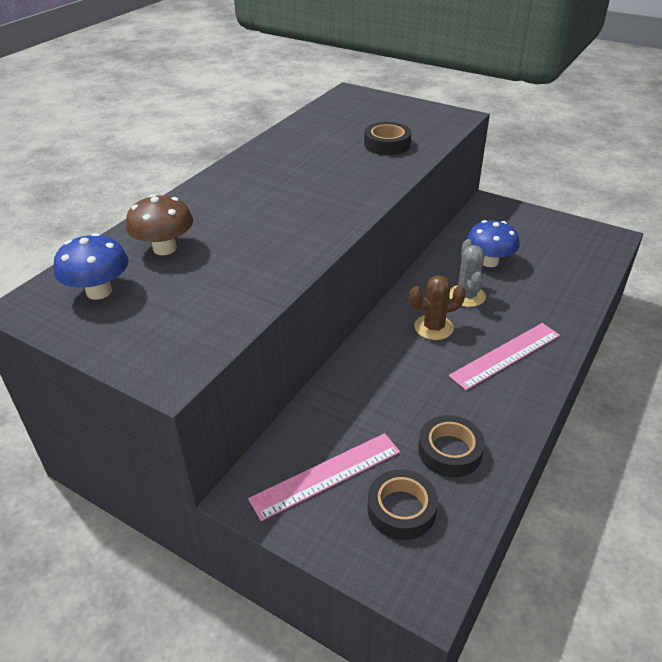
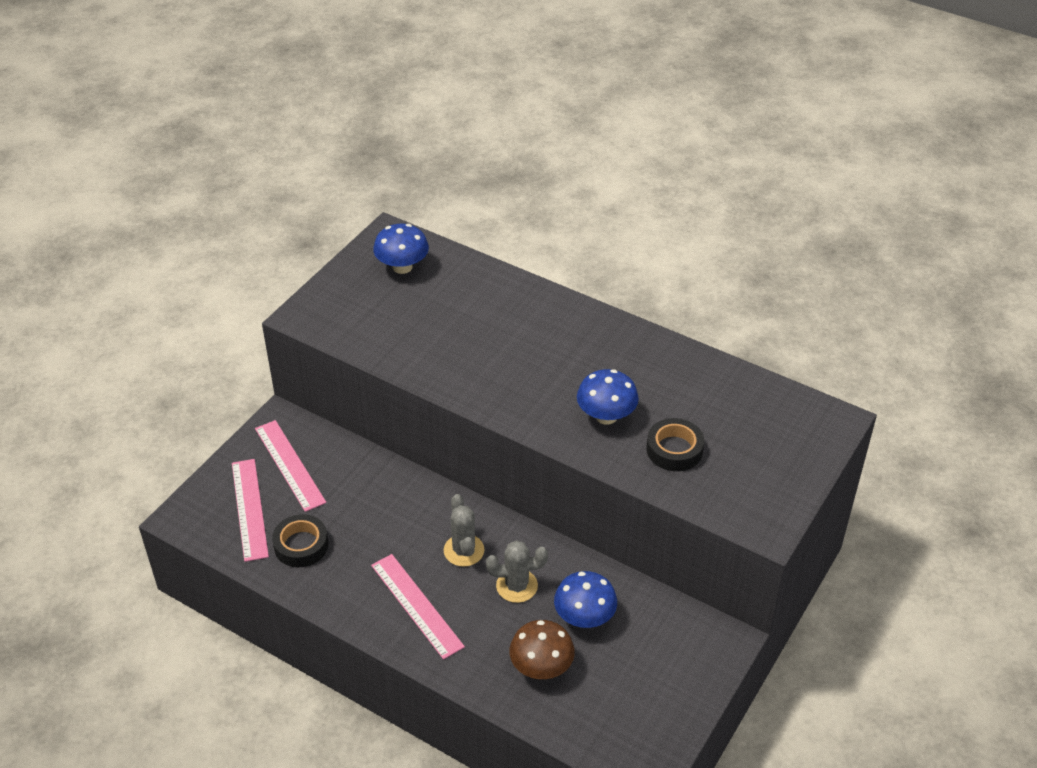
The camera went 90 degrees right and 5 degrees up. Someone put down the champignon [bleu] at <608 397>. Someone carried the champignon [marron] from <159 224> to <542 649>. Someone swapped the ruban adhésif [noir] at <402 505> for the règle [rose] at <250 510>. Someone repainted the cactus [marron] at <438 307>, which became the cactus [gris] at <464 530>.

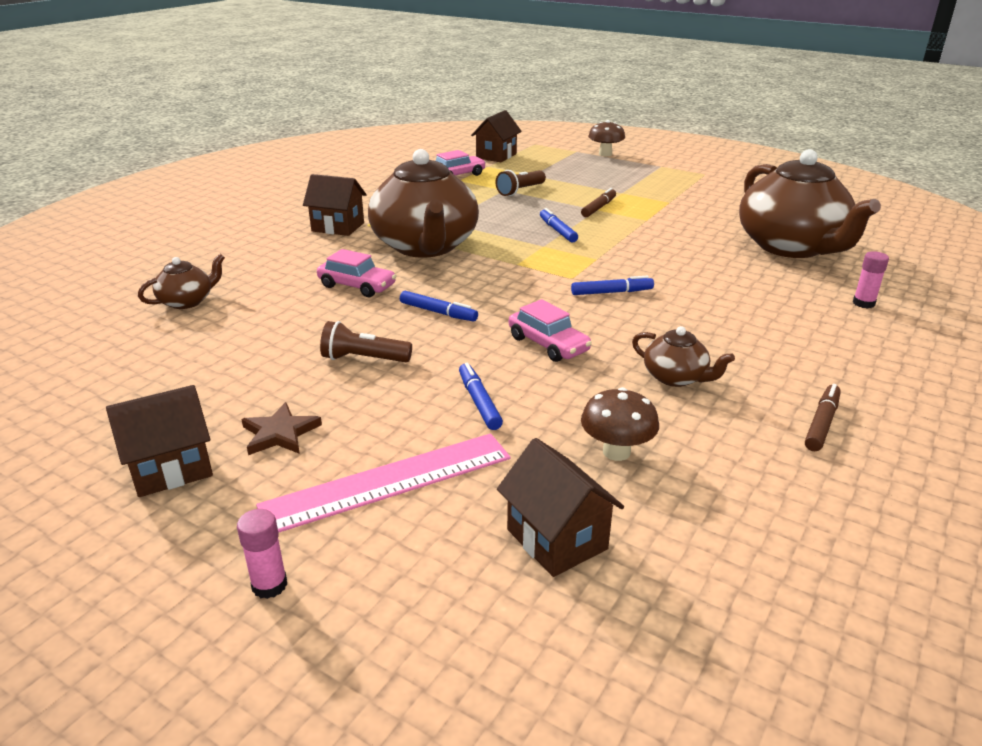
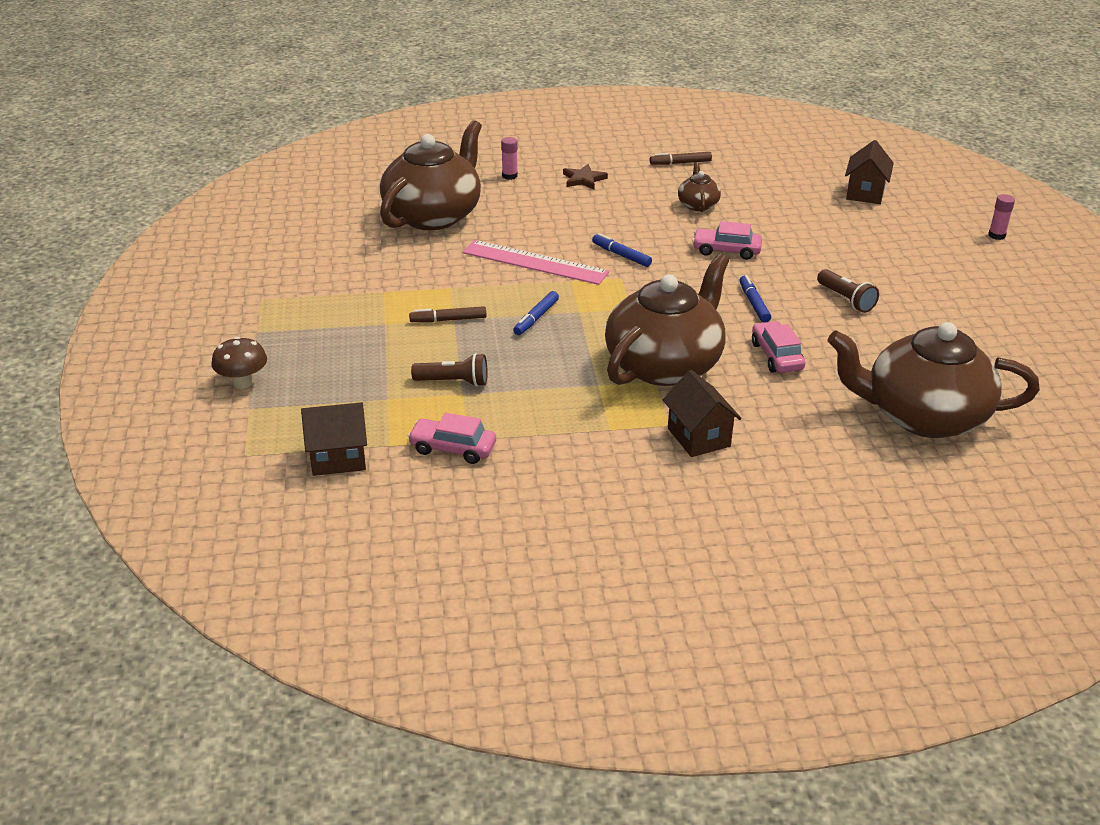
The camera went 130 degrees left and 5 degrees up. Someone took away the maison [marron] at <159 441>. Someone took away the feutre [bleu] at <481 396>. Someone took away the champignon [marron] at <620 424>. Someone carried the étoile [marron] from <281 428> to <585 177>. Someone carried the règle [rose] from <383 483> to <536 262>. Someone rotated the voiture [rose] at <550 330> by 90 degrees counterclockwise. Someone scaled the théière [marron] at <181 281> by 2.29.

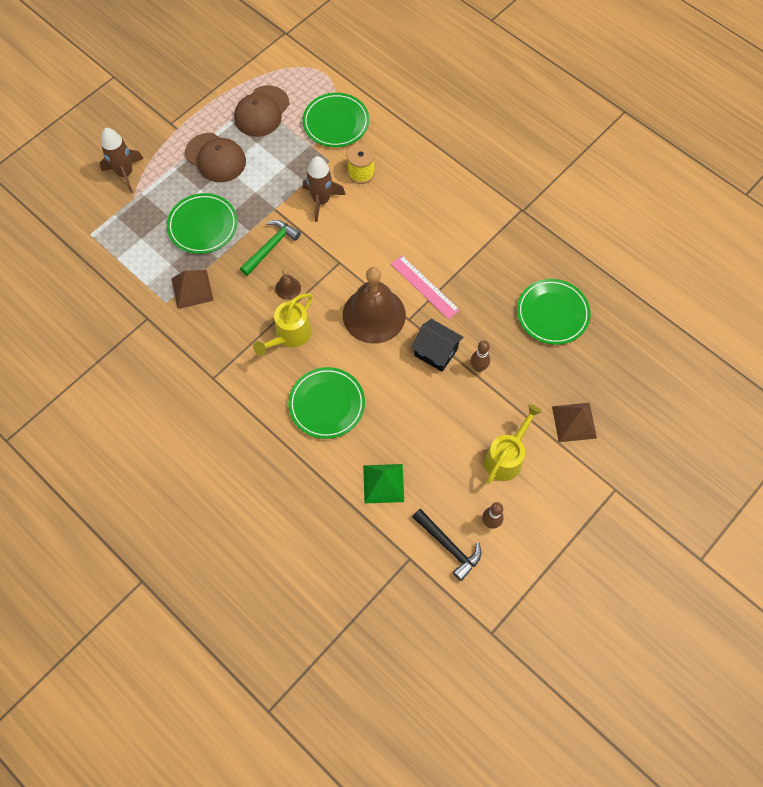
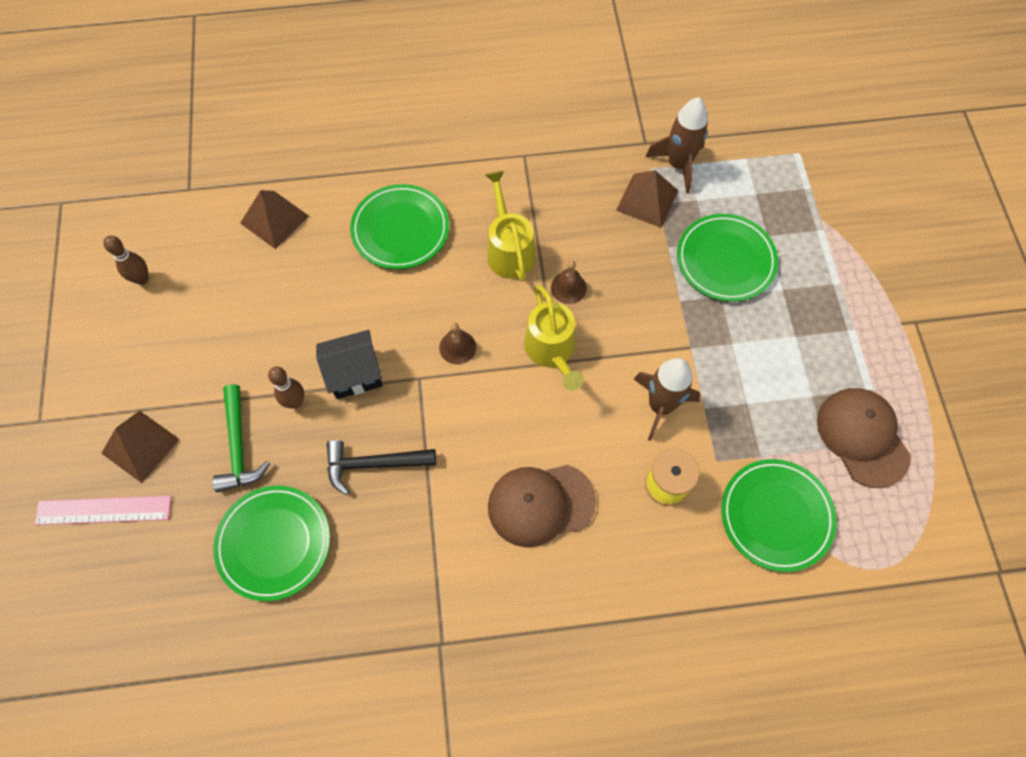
The camera went 130 degrees right and 0 degrees up. Someone carried the fusée [marron] from <122 160> to <677 145>. Someone carried the casquette [marron] from <215 157> to <542 506>. Someone carried the marteau [vert] from <270 248> to <241 438>. Someone carried the règle [rose] from <425 287> to <102 510>. Someone carried the marteau [noir] from <446 545> to <381 467>. Someone carried the arrosoir [jaune] from <513 444> to <554 338>. Someone repainted the pyramide [vert] at <383 484>, which became the pyramide [marron] at <274 219>. Someone scaled the cloche [marron] at <374 305> by 0.41.

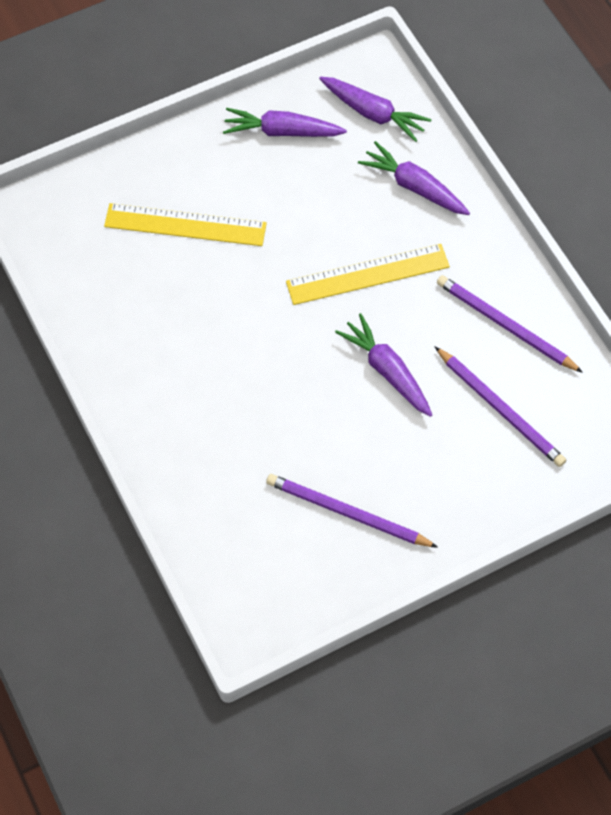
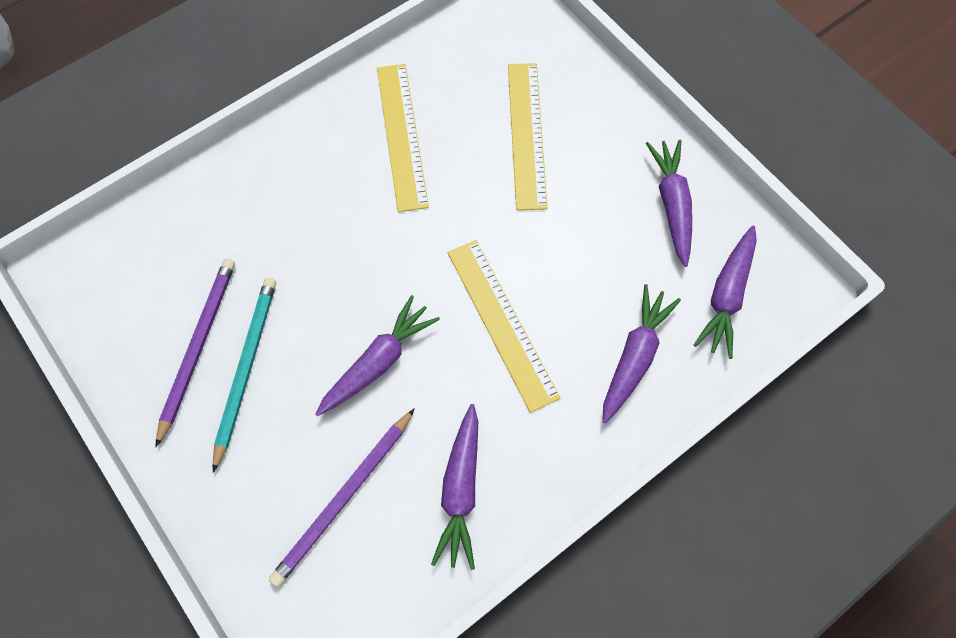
The camera went 80 degrees right and 5 degrees up. Someone put down the crayon [turquoise] at <244 375>. Someone put down the règle [jaune] at <403 138>. Someone swapped the crayon [violet] at <510 324> for the carotte [violet] at <454 487>.

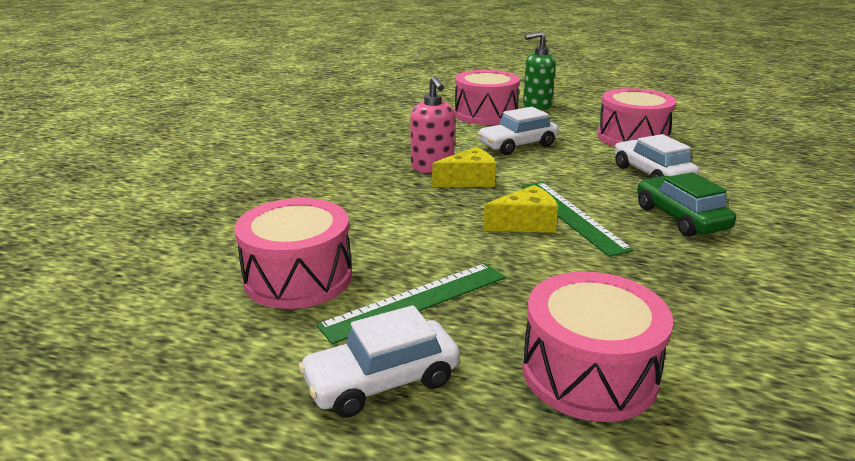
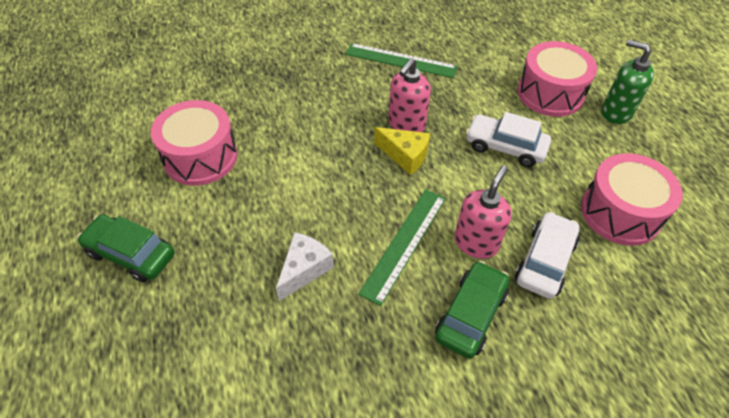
The camera went 50 degrees right and 25 degrees up. Someone took away the fromage [jaune] at <520 209>. Someone took away the tambour [rose] at <597 347>. Someone put down the fromage [blanc] at <305 266>. Someone put down the distributeur de savon [rose] at <483 212>. Someone carried the règle [vert] from <410 304> to <401 60>. Someone repainted the voiture [blanc] at <379 361>, which became the voiture [vert] at <126 248>.

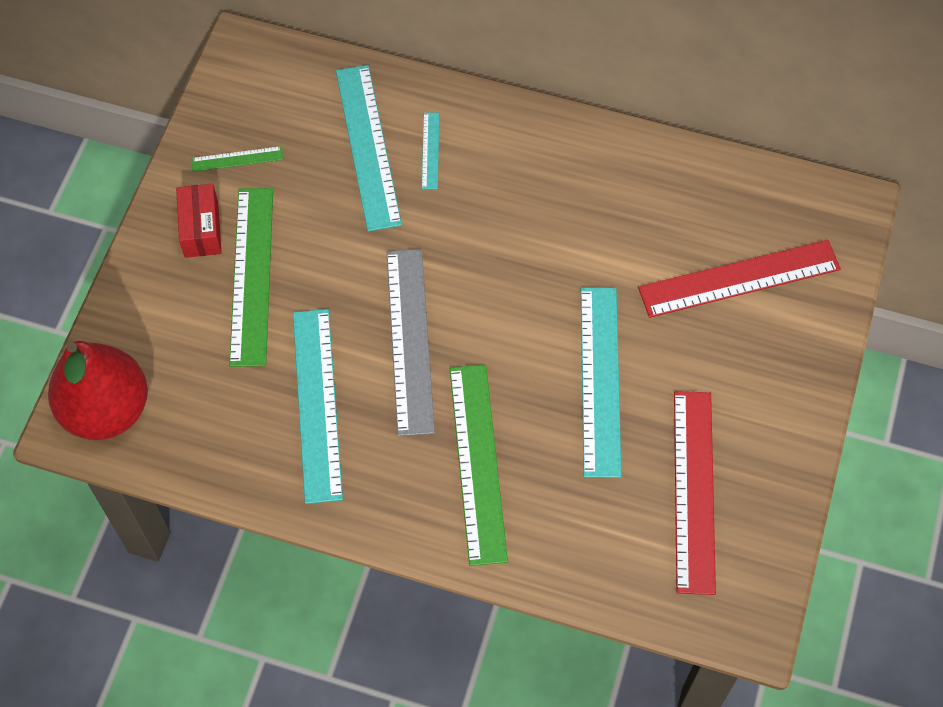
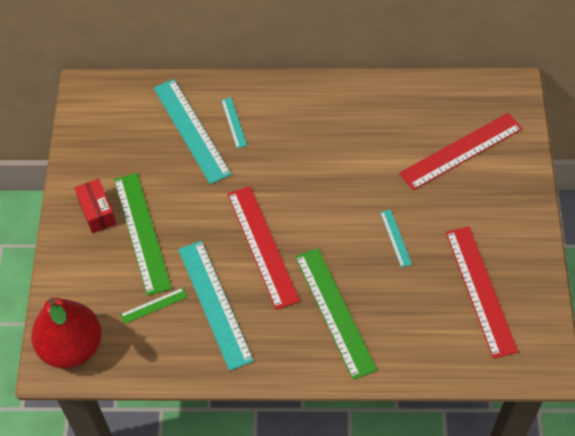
The camera went 15 degrees left and 5 degrees down. Someone carried the règle [vert] from <237 159> to <153 306>. Someone repainted the règle [gris] at <411 342>, which became the règle [rouge] at <264 248>. Someone scaled the règle [turquoise] at <601 382> by 0.47.

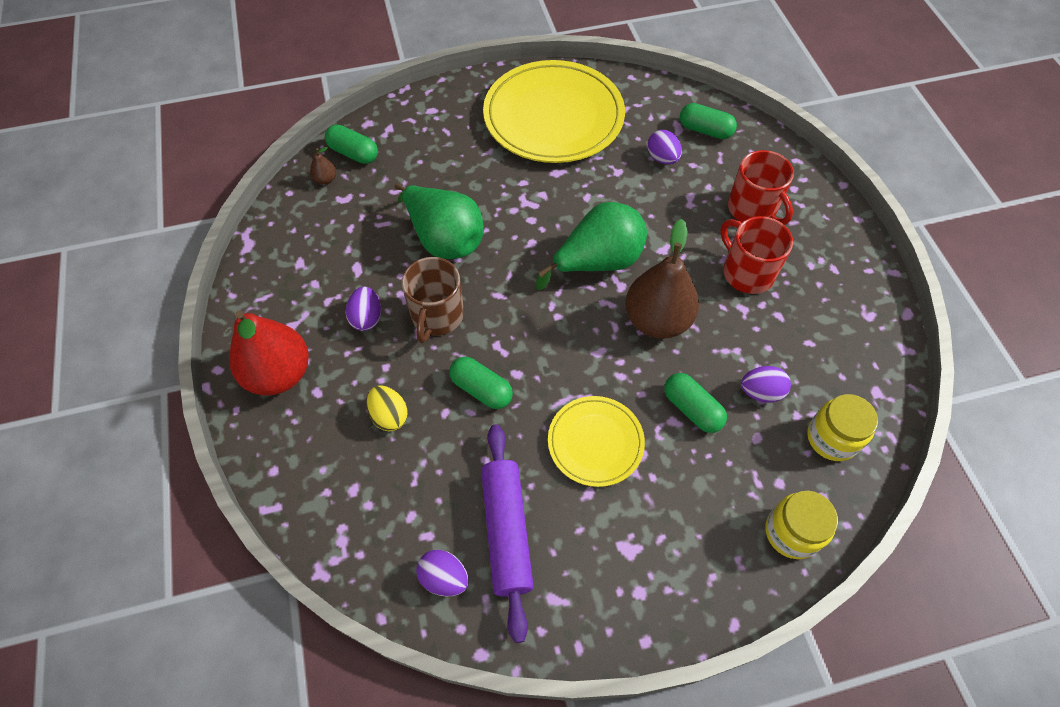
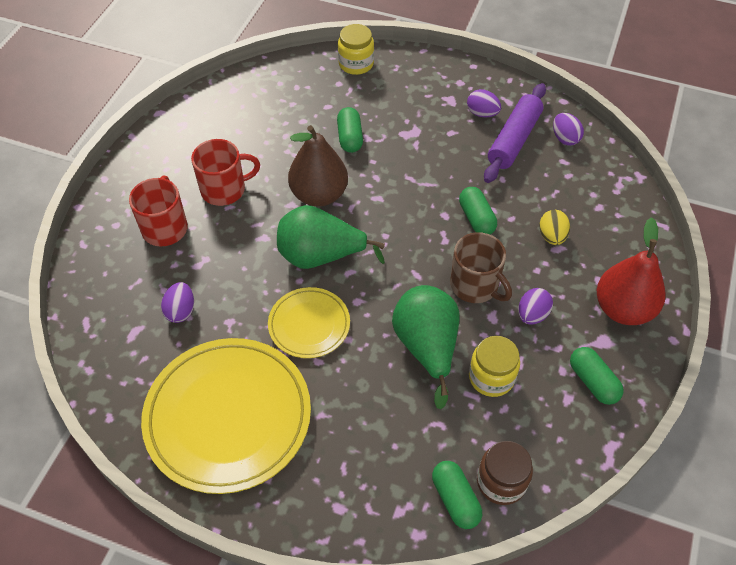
The camera went 145 degrees left and 5 degrees down. Someone carried the assiette [jaune] from <596 441> to <309 322>. Someone carried the gélule [vert] from <708 121> to <597 376>. Someone carried the œuf [violet] from <766 384> to <484 103>. Someone carried the bocal [jaune] from <842 427> to <494 366>. Someone swapped the poire [marron] at <323 166> for the bocal [marron] at <505 473>. Someone rotated the tasse [marron] at <433 300> by 90 degrees clockwise. Someone rotated the tasse [rouge] at <756 255> by 105 degrees counterclockwise.

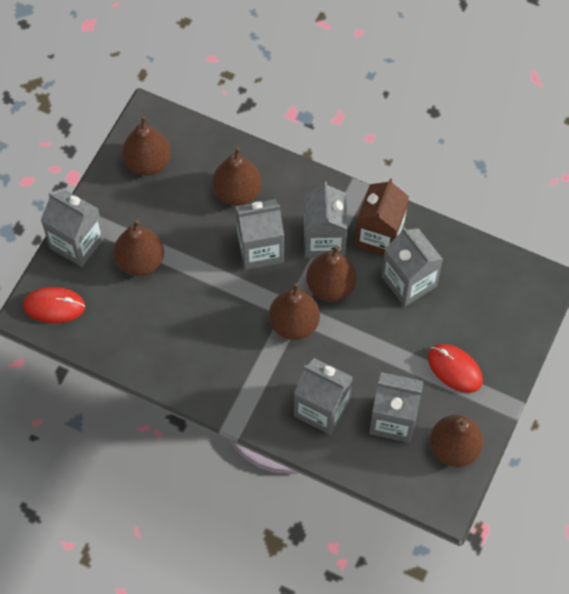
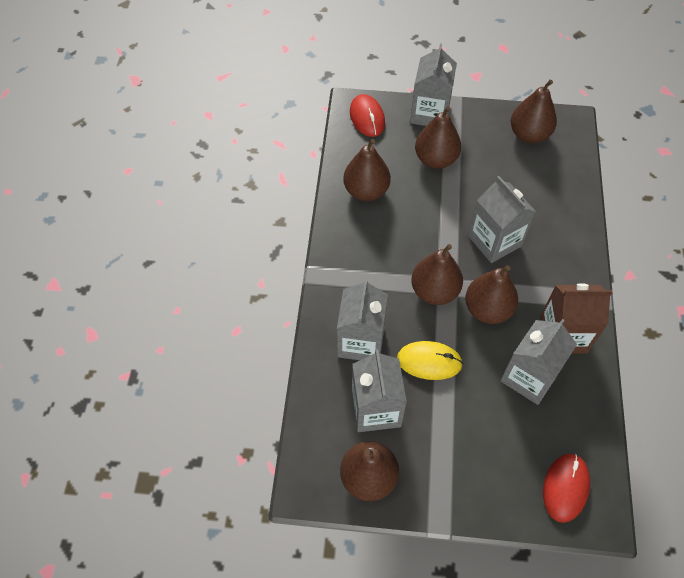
The camera went 70 degrees right and 5 degrees down. Someone took away the brique de lait [gris] at <326 219>. Someone put down the souris [jaune] at <430 360>. Someone carried the poire [marron] from <237 176> to <367 170>. Someone carried the souris [rouge] from <455 368> to <566 488>.

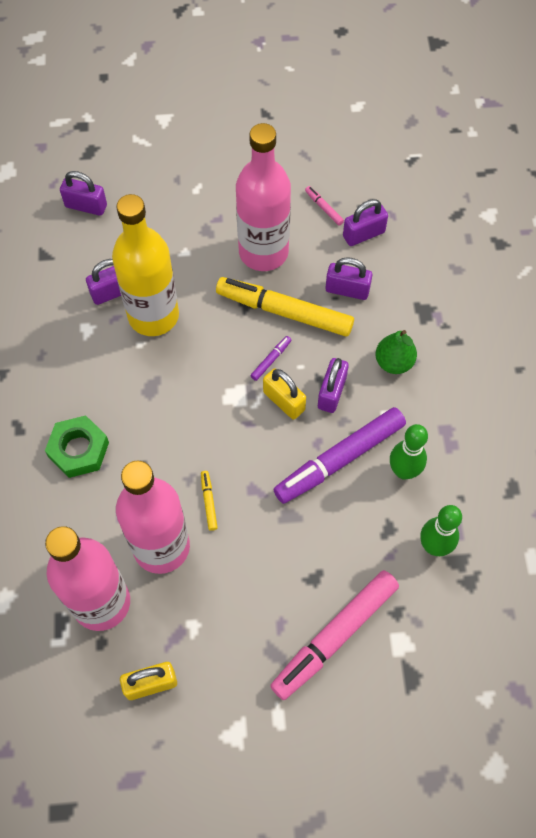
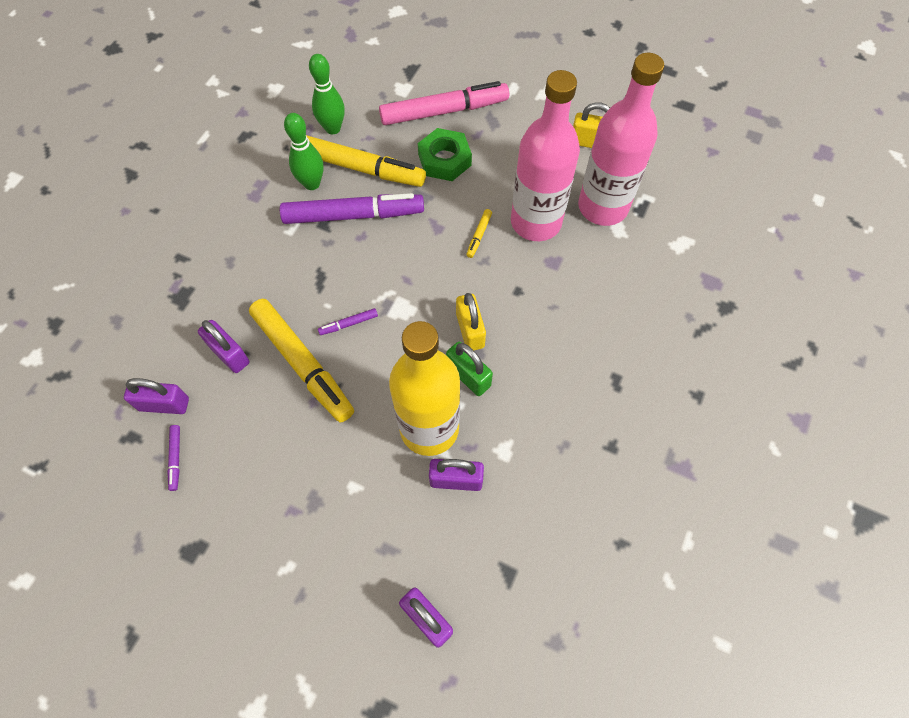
The camera went 150 degrees left and 0 degrees up. Someone took away the bouteille [rose] at <263 197>. Someone took away the cadenas [violet] at <333 385>. Someone took away the poire [vert] at <396 352>. Someone put down the feutre [jaune] at <366 161>. Someone put down the cadenas [vert] at <469 369>. Someone carried the écrou [vert] from <77 446> to <445 154>. Someone carried the cadenas [jaune] from <284 394> to <471 321>. Someone repainted the feutre [rose] at <324 206>, which became the feutre [violet] at <173 458>.

